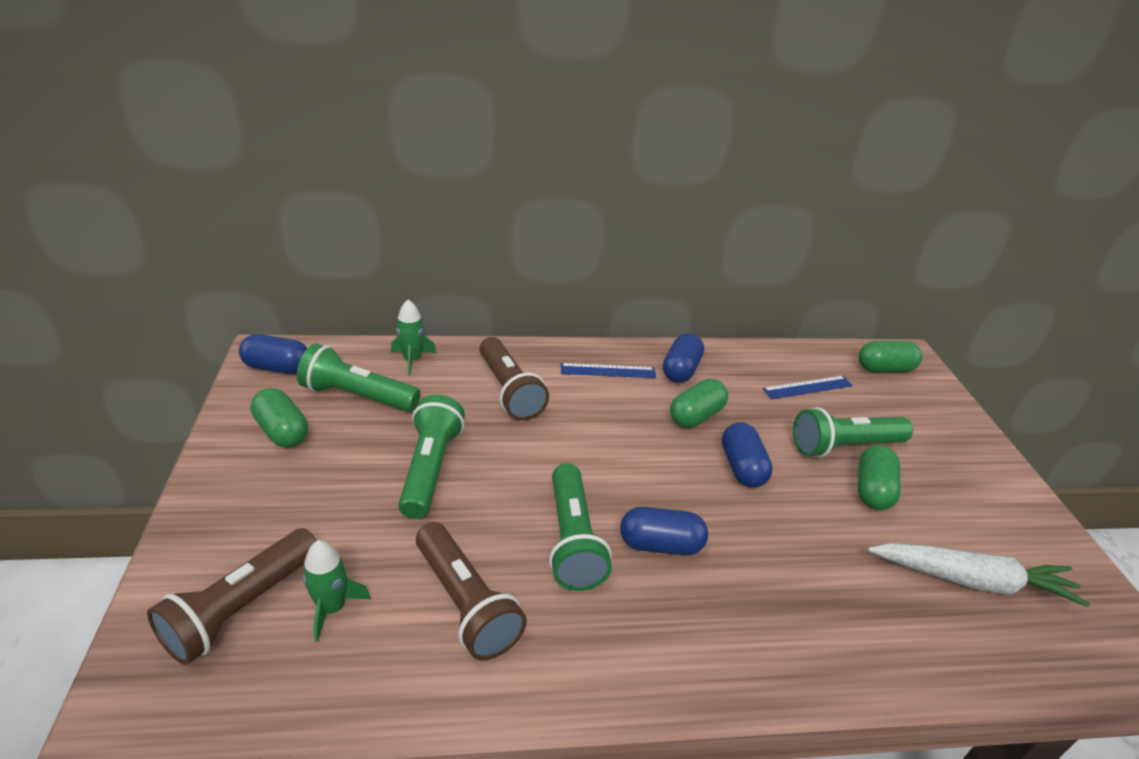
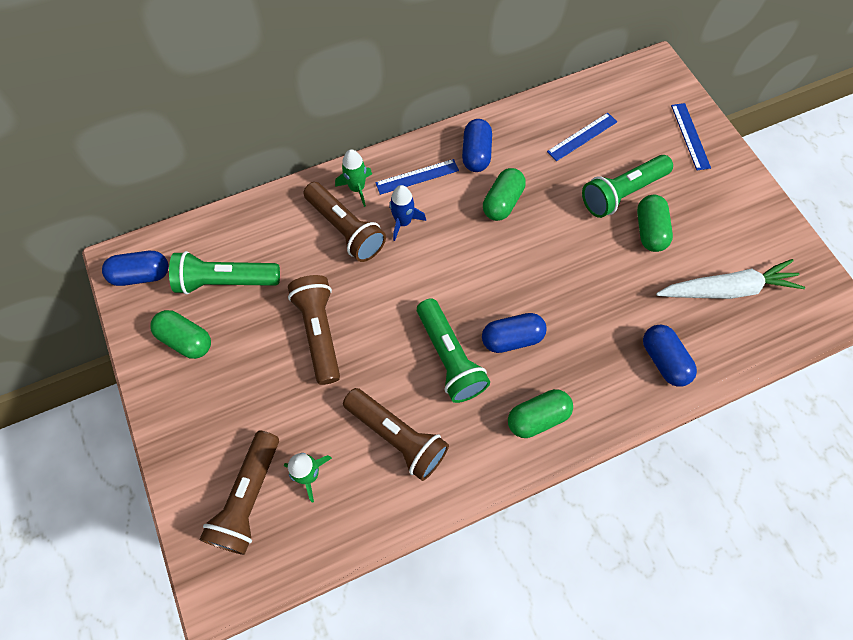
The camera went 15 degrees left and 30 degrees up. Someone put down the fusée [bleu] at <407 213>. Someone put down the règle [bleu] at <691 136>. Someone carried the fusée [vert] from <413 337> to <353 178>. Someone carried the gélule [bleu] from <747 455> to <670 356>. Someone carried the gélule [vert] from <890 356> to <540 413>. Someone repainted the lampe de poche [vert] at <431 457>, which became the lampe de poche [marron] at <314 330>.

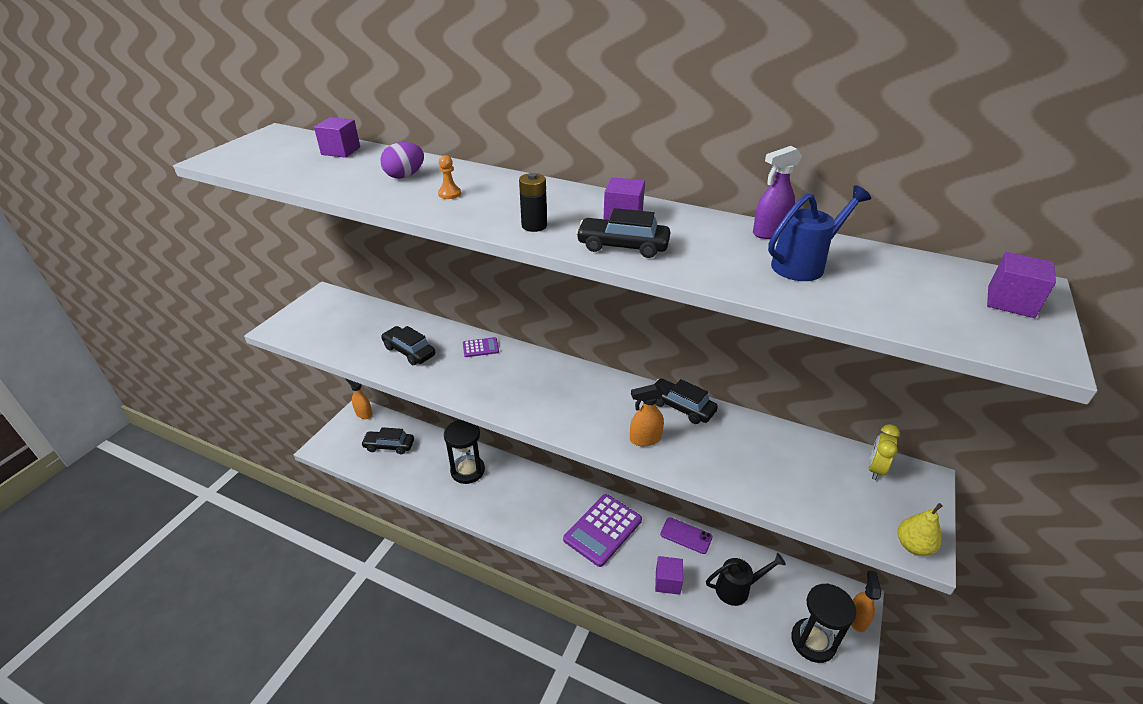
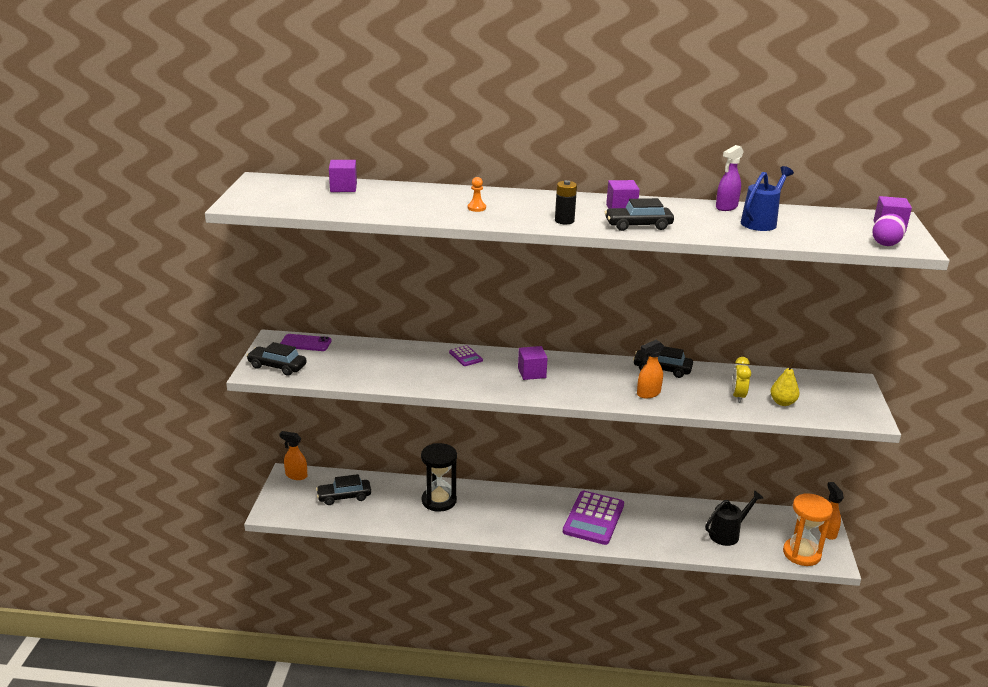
The camera went 20 degrees left and 10 degrees down. Someone carried the œuf [violet] from <402 160> to <889 230>. Someone carried the voiture [noir] from <408 345> to <276 359>. Someone carried the cube [violet] from <669 575> to <533 363>. Someone carried the téléphone [violet] from <686 536> to <305 342>. Someone carried the réveil [jaune] from <884 452> to <741 380>. Someone carried the poire [jaune] from <920 529> to <784 383>. Someone repainted the sablier [noir] at <823 623>, which became the sablier [orange] at <808 529>. Someone rotated the calculatrice [violet] at <481 347> by 90 degrees clockwise.

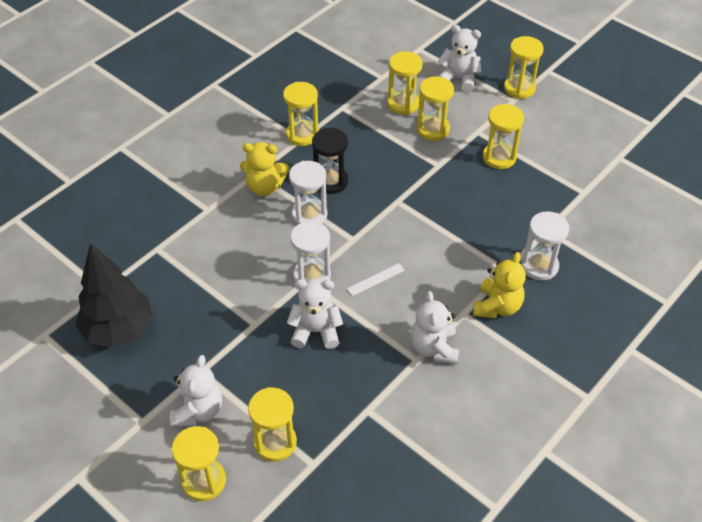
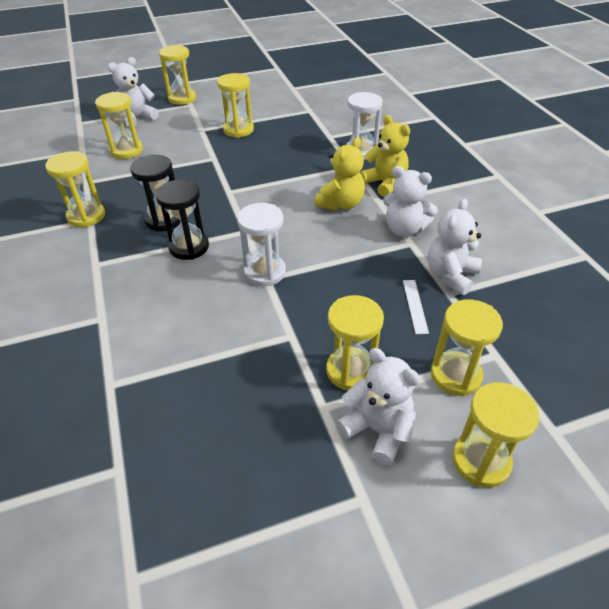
The camera went 60 degrees left and 5 degrees down. Someone took away the arbre [noir] at <114 295>. Someone carried the ours en peluche [jaune] from <264 169> to <340 174>. Someone carried the ours en peluche [blanc] from <315 313> to <455 247>. Someone carried the règle [blanc] from <376 279> to <416 307>. Someone carried the sablier [jaune] from <435 109> to <355 342>. Someone repainted the sablier [blanc] at <308 193>, which became the sablier [noir] at <182 220>.

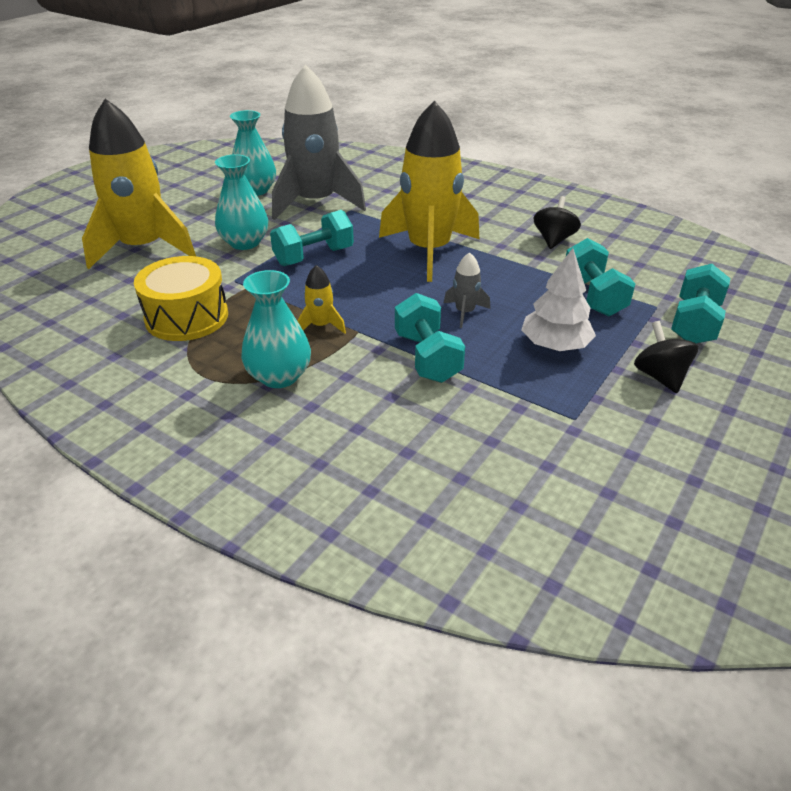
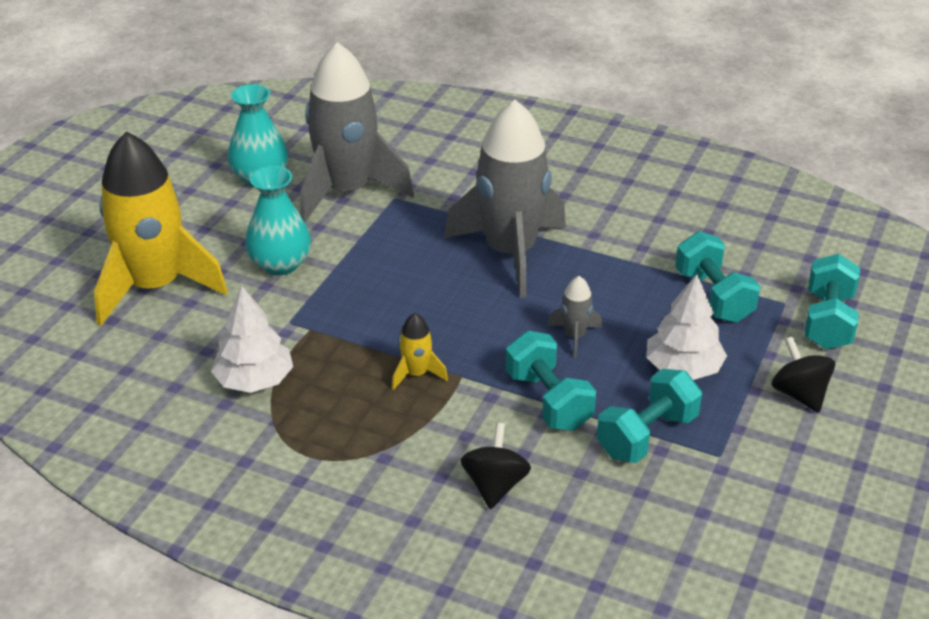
The camera went 10 degrees left and 0 degrees up. Someone took away the vase [turquoise] at <276 329>. Someone carried the haltère [turquoise] from <312 238> to <649 416>. Someone carried the toupie [noir] from <557 222> to <496 466>. Someone swapped the tambour [jaune] at <181 298> for the arbre [blanc] at <252 339>. Someone repainted the fusée [jaune] at <429 191>, which became the fusée [gris] at <505 199>.

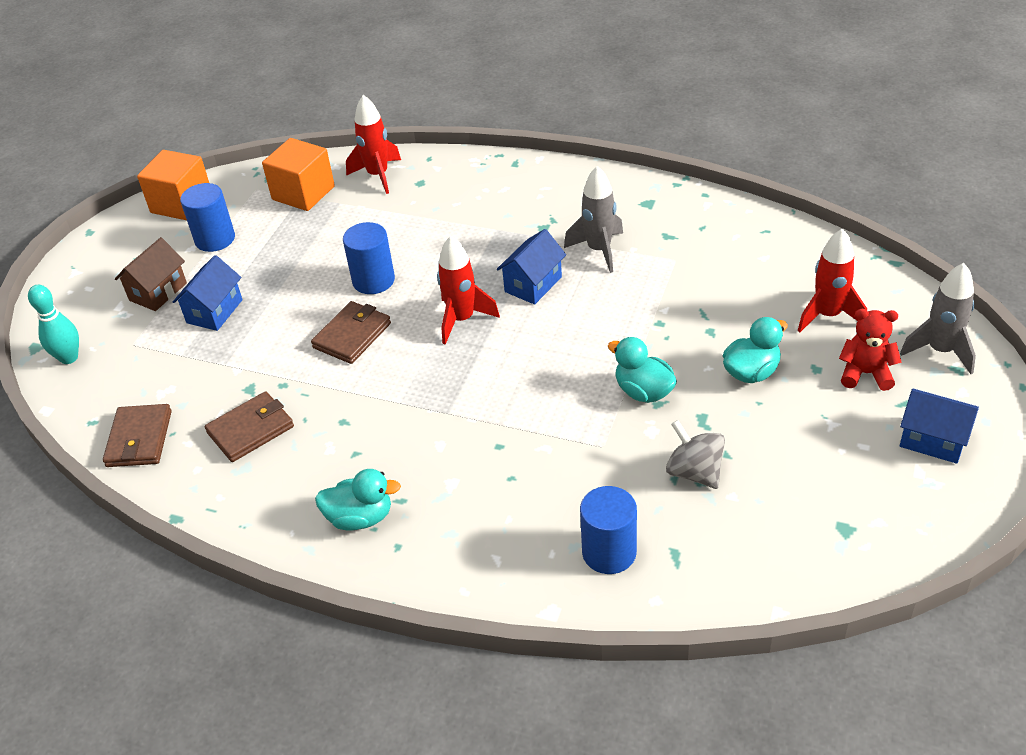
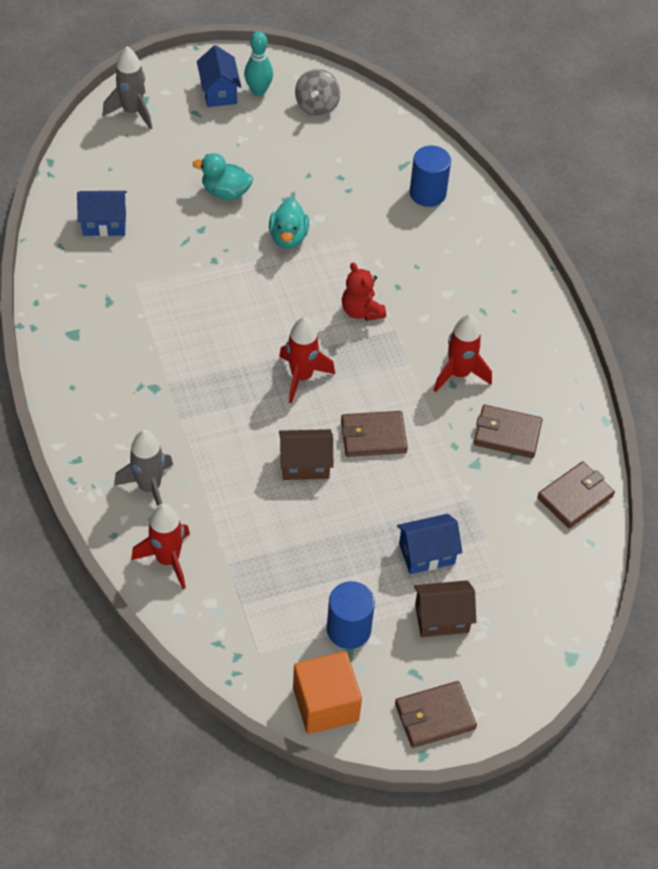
The camera went 135 degrees left and 10 degrees up. Someone took away the cube [orange] at <298 174>. Someone took away the canard [turquoise] at <358 500>. Someone put down the portefeuille [marron] at <436 714>. Someone carried the quille [turquoise] from <53 324> to <258 63>. Someone carried the maison [bleu] from <531 267> to <102 213>. Someone carried the fusée [gris] from <593 219> to <143 468>. Someone carried the toupie [gris] from <695 454> to <318 92>. Someone carried the fusée [rouge] from <832 280> to <463 353>. Someone carried the ours en peluche [rouge] from <870 350> to <364 291>. Someone swapped the cylindre [bleu] at <369 258> for the maison [marron] at <306 454>.

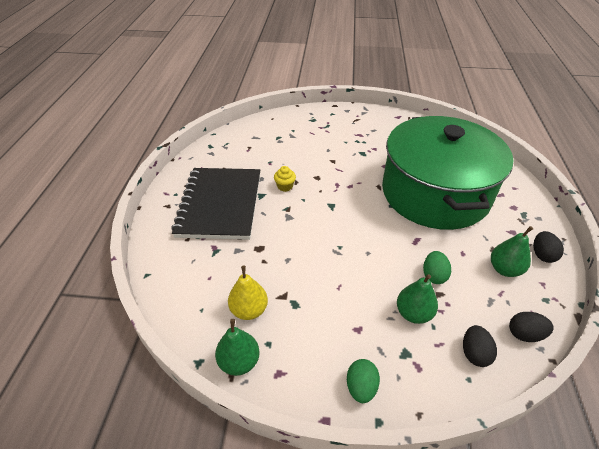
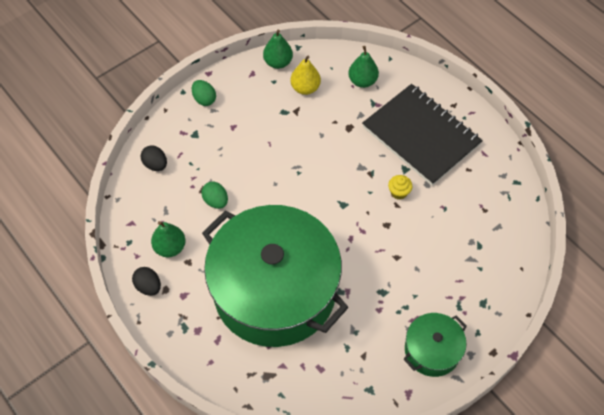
The camera went 135 degrees right and 15 degrees up. Someone took away the œuf [noir] at <531 327>. Someone put down the marmite [vert] at <435 345>. Someone carried the poire [vert] from <417 299> to <363 67>.

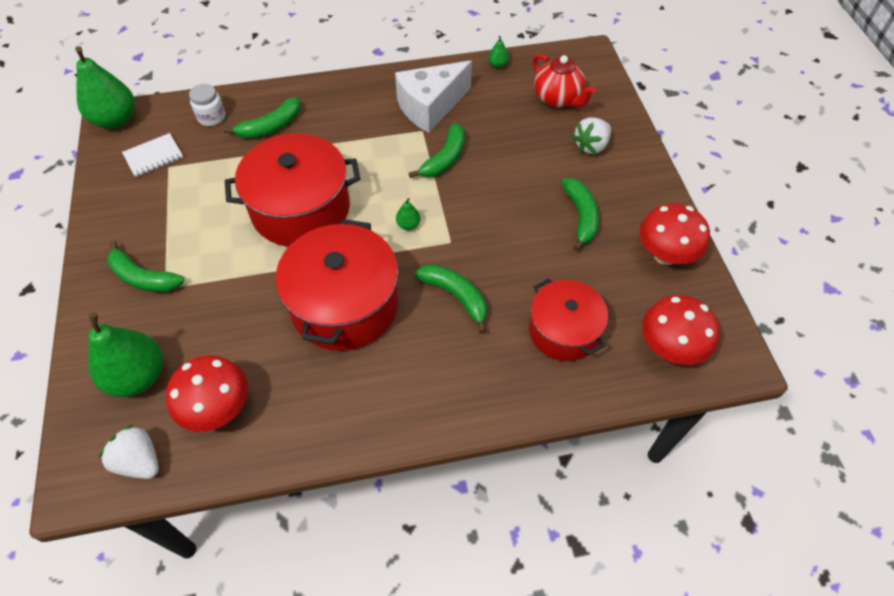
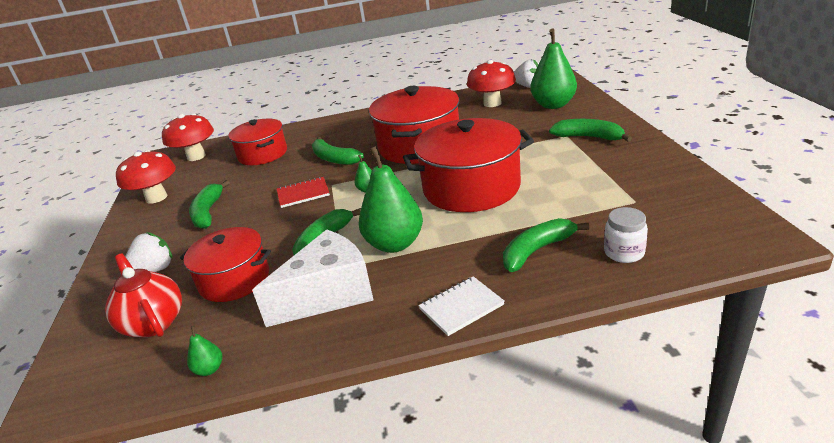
The camera went 175 degrees left and 25 degrees down. Someone put down the marmite [rouge] at <225 264>. Someone put down the carnet [rouge] at <303 192>. Someone carried the poire [vert] from <105 87> to <391 199>. Someone carried the carnet [blanc] from <152 155> to <461 306>.

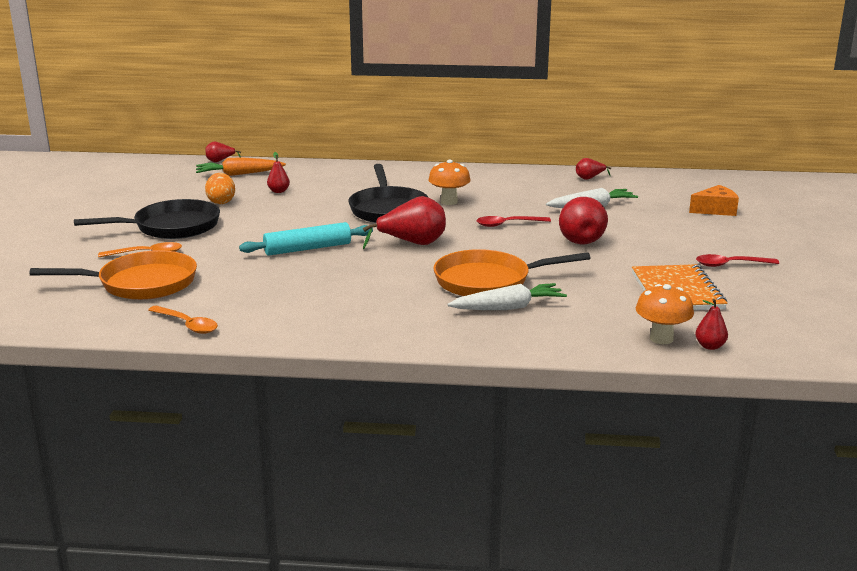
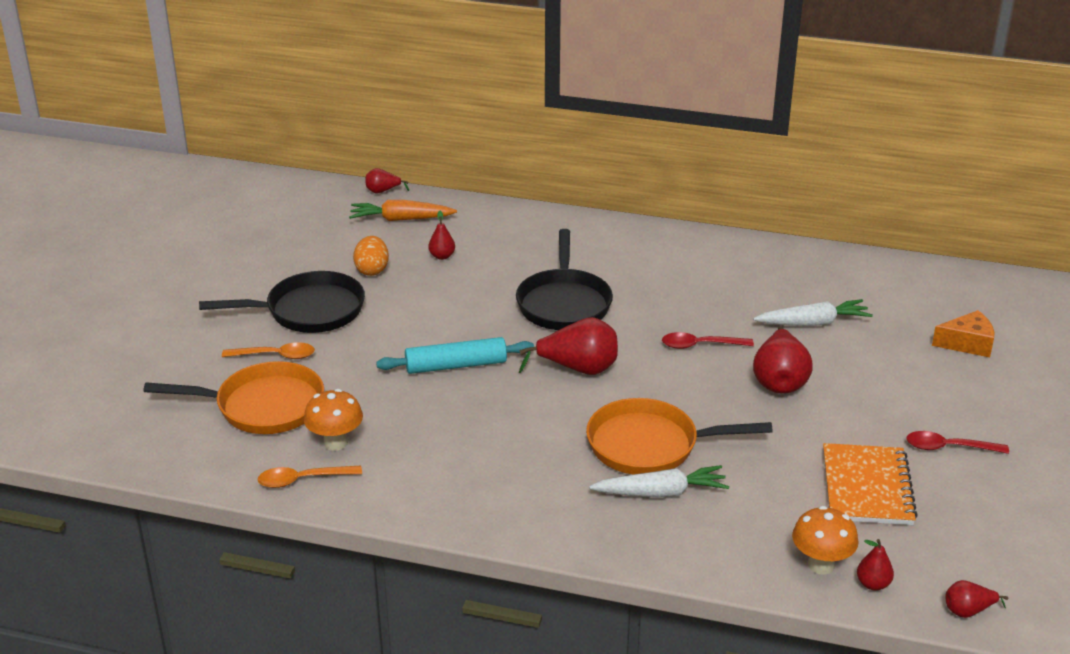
The camera went 10 degrees right and 10 degrees up. Someone carried the champignon [orange] from <449 182> to <333 420>. Someone carried the poire [rouge] from <593 169> to <977 599>. Someone rotated the cuillère [orange] at <183 320> by 120 degrees clockwise.

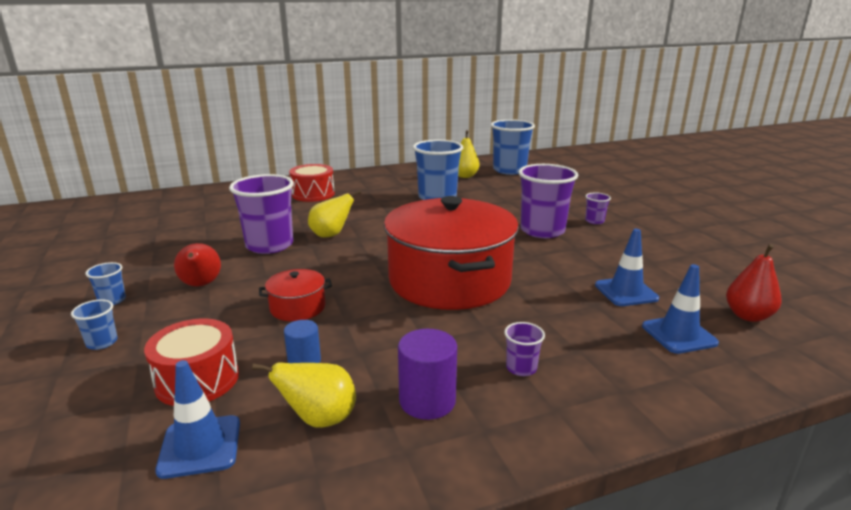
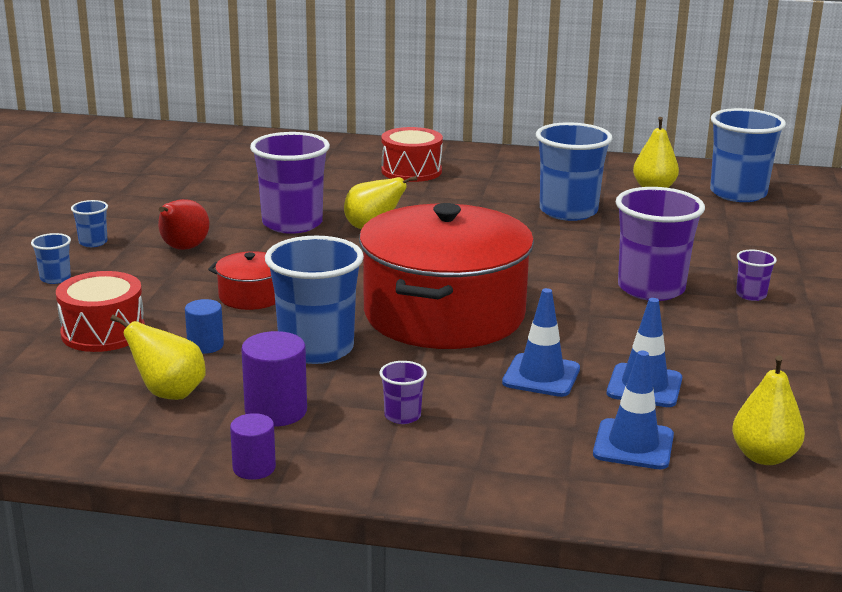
The camera went 30 degrees right and 0 degrees up. Someone put down the cylindre [violet] at <253 446>. Someone put down the gobelet [bleu] at <314 300>. Someone carried the cône de chantier [bleu] from <197 419> to <541 342>. Someone repainted the poire [rouge] at <754 283>, which became the poire [jaune] at <768 410>.

